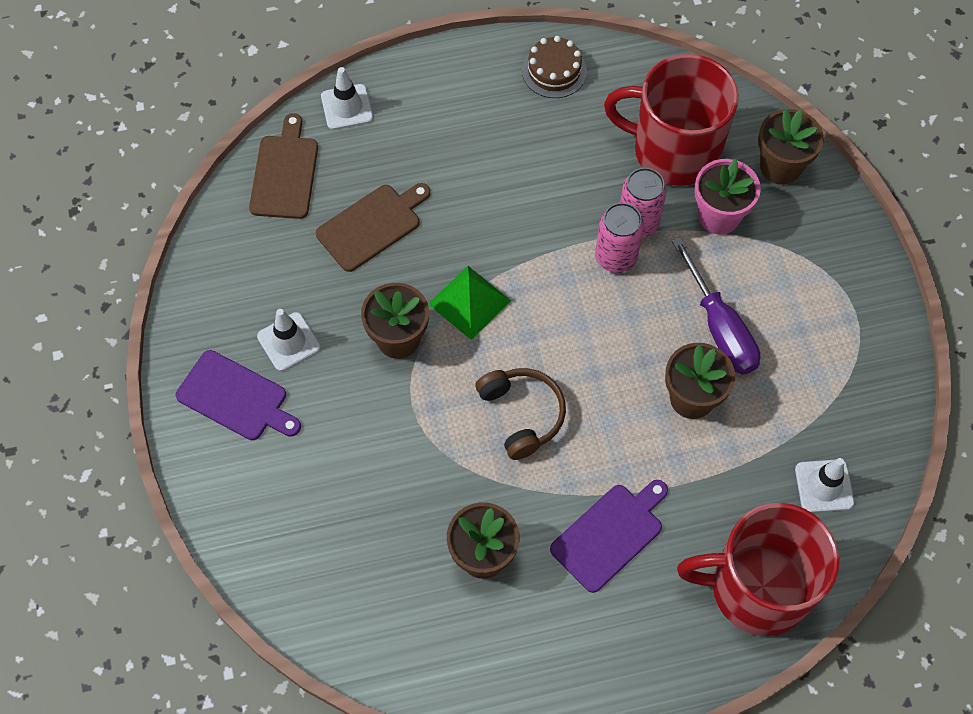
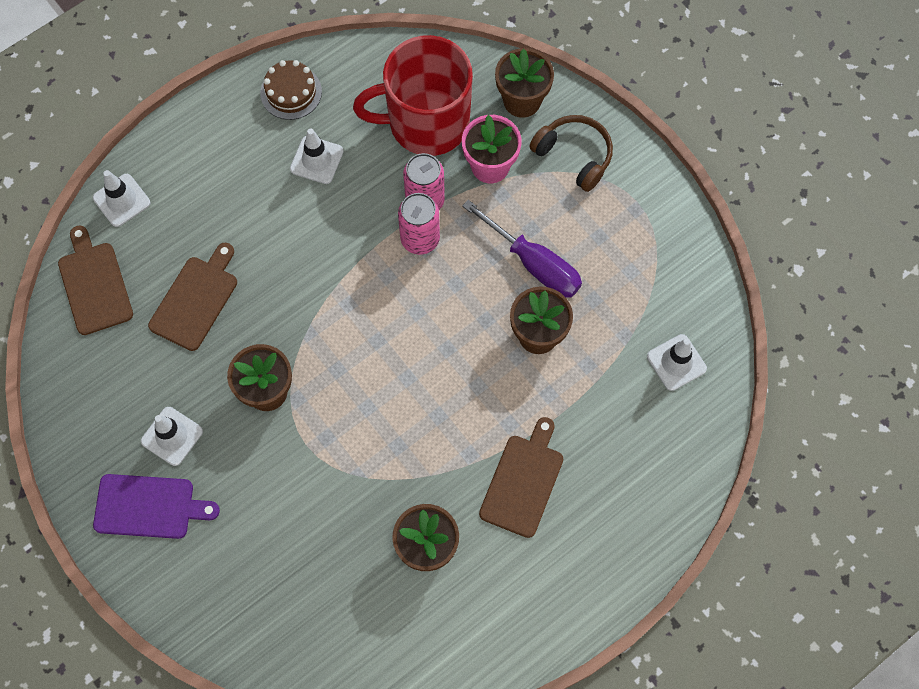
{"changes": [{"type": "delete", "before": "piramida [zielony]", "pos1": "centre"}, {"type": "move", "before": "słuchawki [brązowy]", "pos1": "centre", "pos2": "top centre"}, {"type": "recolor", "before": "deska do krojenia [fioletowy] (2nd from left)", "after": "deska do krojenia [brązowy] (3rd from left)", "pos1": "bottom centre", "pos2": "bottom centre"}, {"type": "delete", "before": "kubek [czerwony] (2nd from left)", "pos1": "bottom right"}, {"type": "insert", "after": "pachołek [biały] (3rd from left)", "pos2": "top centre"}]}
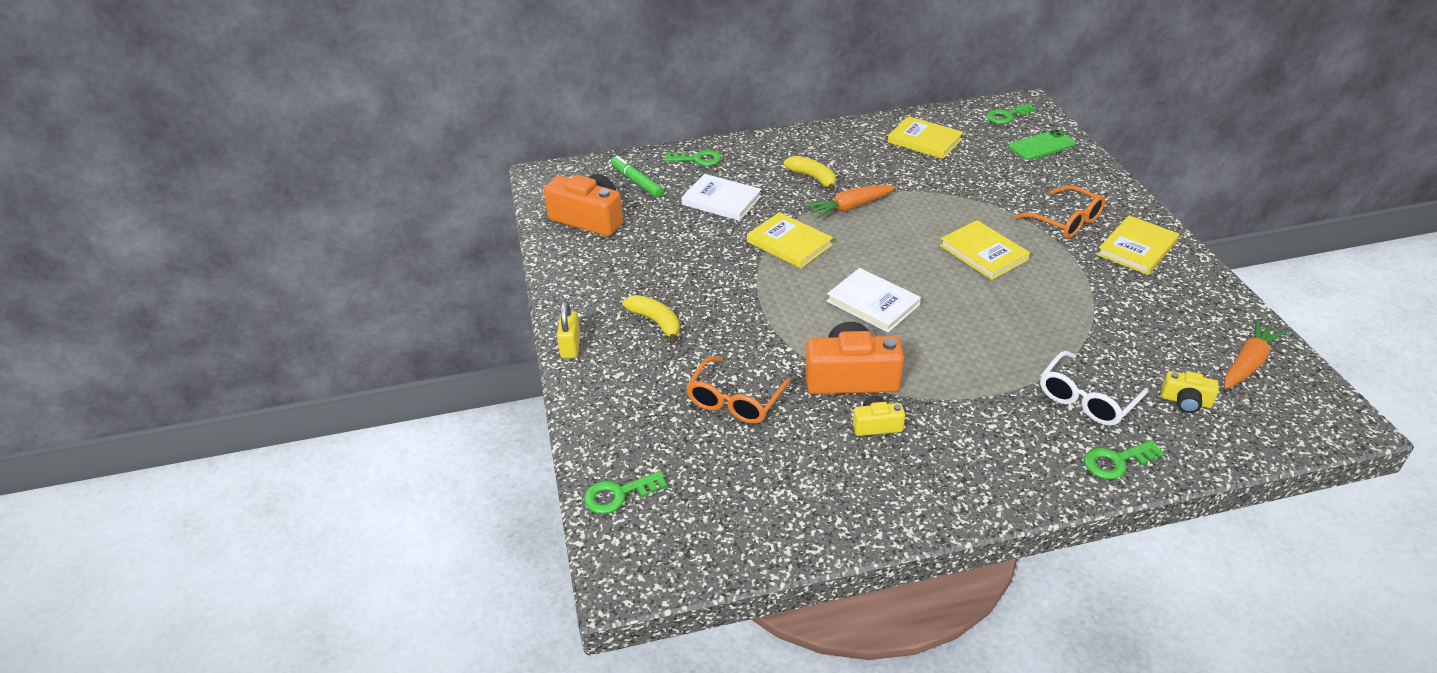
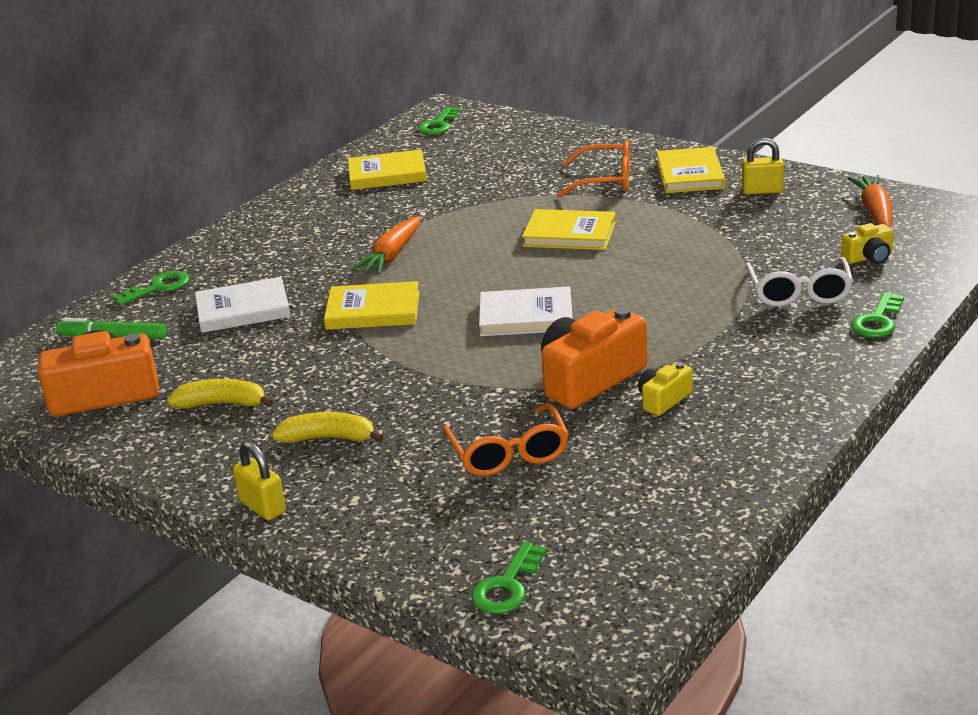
{"changes": [{"type": "delete", "before": "telefon [zielony]", "pos1": "top right"}, {"type": "move", "before": "banan [żółty] (2nd from left in the first image)", "after": "banan [żółty] (1st from left)", "pos1": "top centre", "pos2": "middle left"}, {"type": "insert", "after": "kłódka [żółty] (2nd from left)", "pos2": "top right"}]}
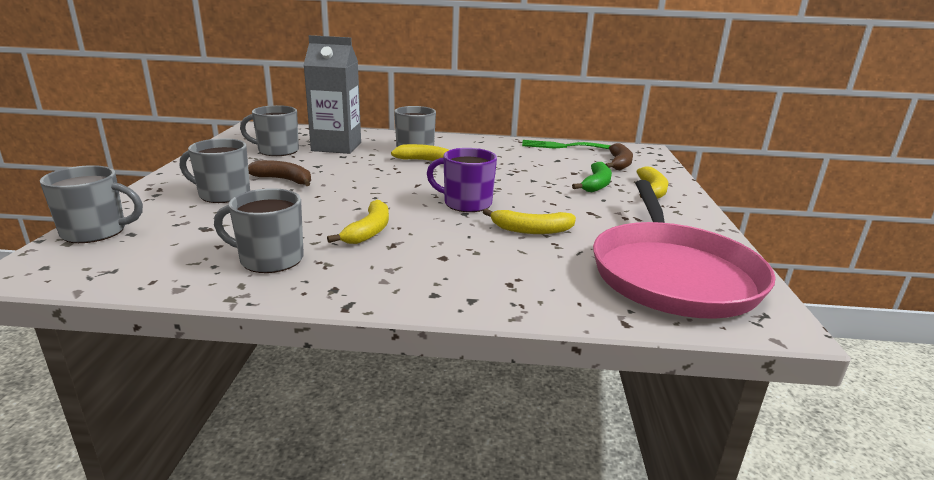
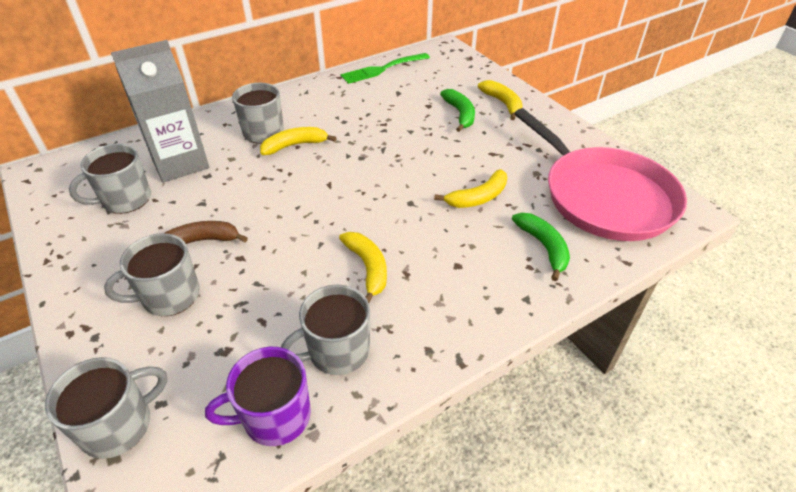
{"changes": [{"type": "delete", "before": "banan [brązowy] (2nd from left)", "pos1": "top centre"}, {"type": "move", "before": "kubek [fioletowy]", "pos1": "centre", "pos2": "bottom left"}, {"type": "insert", "after": "banan [zielony] (2nd from left)", "pos2": "middle right"}]}
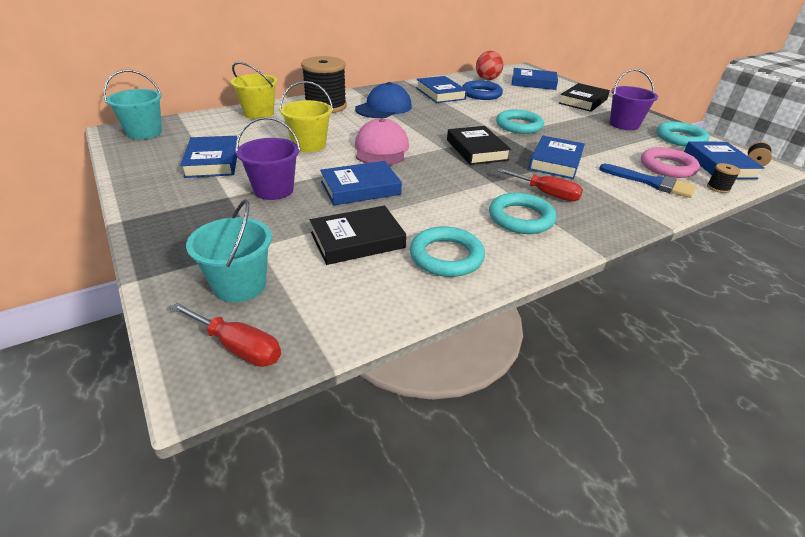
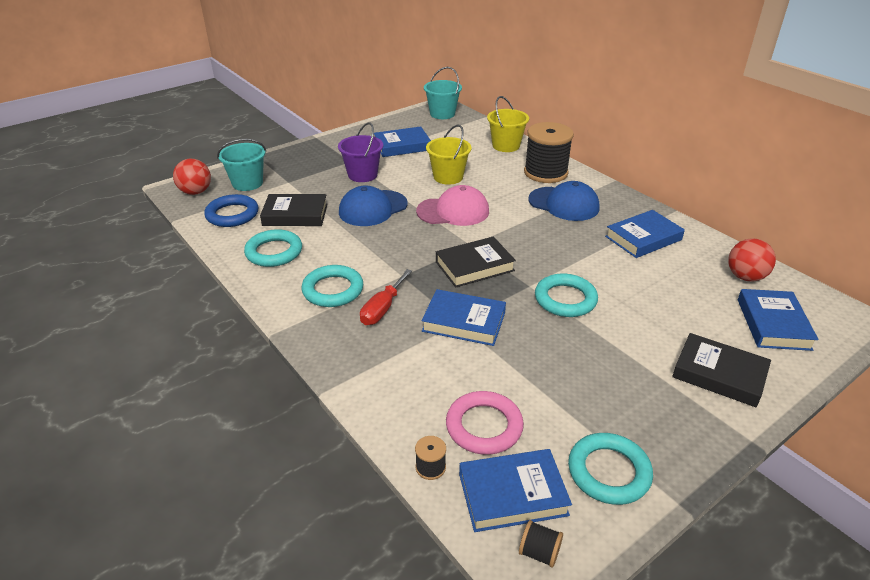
{"changes": [{"type": "delete", "before": "wiadro [fioletowy] (2nd from left)", "pos1": "top right"}, {"type": "move", "before": "pierścień [niebieski]", "pos1": "top centre", "pos2": "middle left"}, {"type": "replace", "before": "książka [niebieski] (2nd from left)", "after": "czapka [niebieski] (1st from left)", "pos1": "centre", "pos2": "centre"}, {"type": "delete", "before": "pędzel [niebieski]", "pos1": "middle right"}, {"type": "rotate", "before": "książka [czarny] (1st from left)", "pos1": "centre", "pos2": "centre", "turn": -60}, {"type": "replace", "before": "śrubokręt [czerwony] (1st from left)", "after": "piłka [czerwony] (1st from left)", "pos1": "middle left", "pos2": "top left"}]}
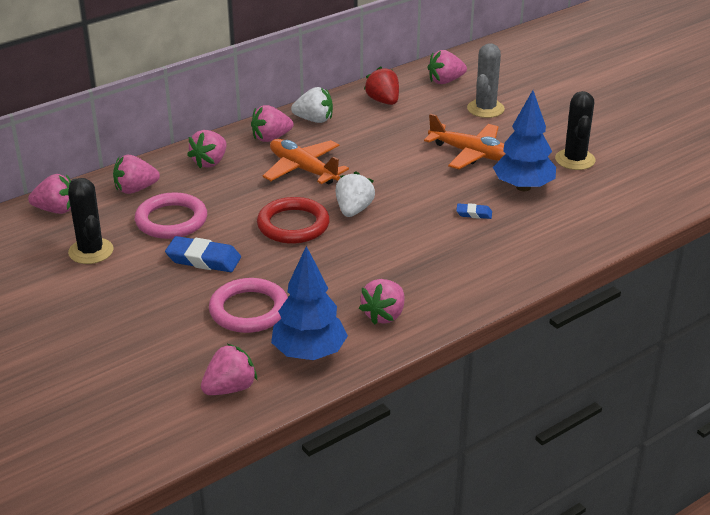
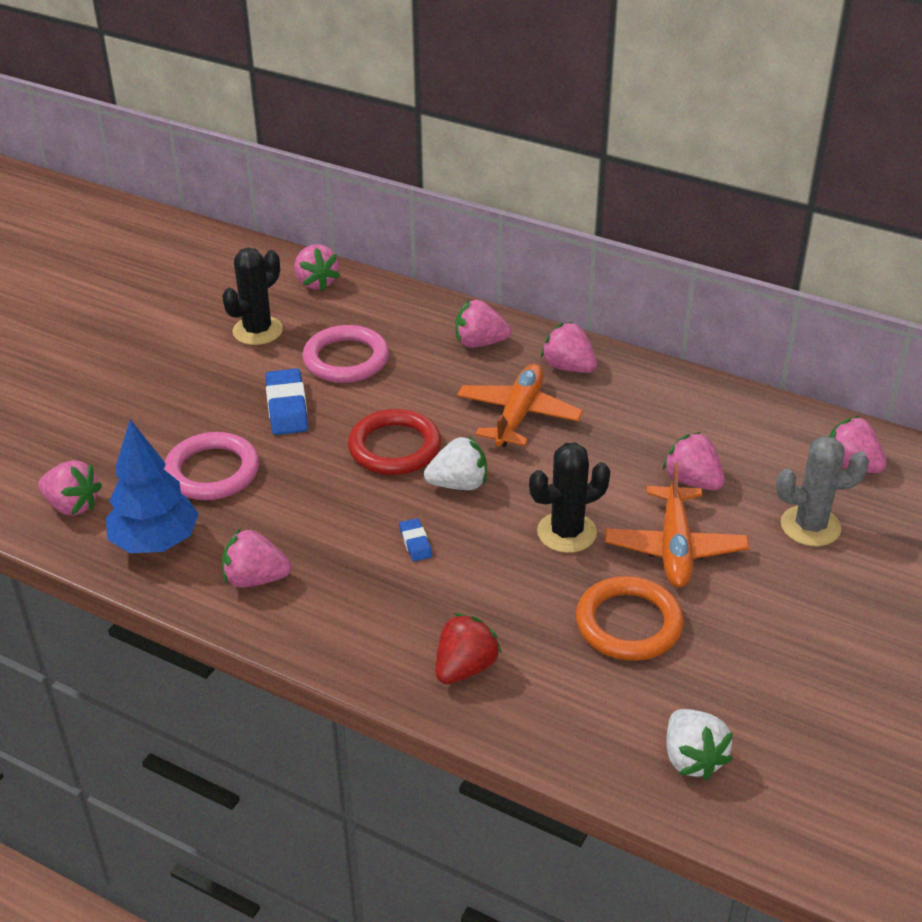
{"changes": [{"type": "move", "before": "truskawka [czerwony]", "pos1": "top centre", "pos2": "bottom centre"}, {"type": "move", "before": "truskawka [biały] (1st from left in the first image)", "after": "truskawka [biały] (2nd from left)", "pos1": "top centre", "pos2": "bottom right"}, {"type": "replace", "before": "drzewko [niebieski] (2nd from left)", "after": "pierścień [pomarańczowy]", "pos1": "top right", "pos2": "bottom right"}, {"type": "move", "before": "kaktus [czarny] (2nd from left)", "pos1": "top right", "pos2": "centre"}, {"type": "move", "before": "truskawka [różowy] (2nd from left in the first image)", "after": "truskawka [różowy] (6th from left)", "pos1": "middle left", "pos2": "middle right"}, {"type": "move", "before": "gumka do mazania [niebieski] (2nd from left)", "pos1": "middle right", "pos2": "centre"}]}
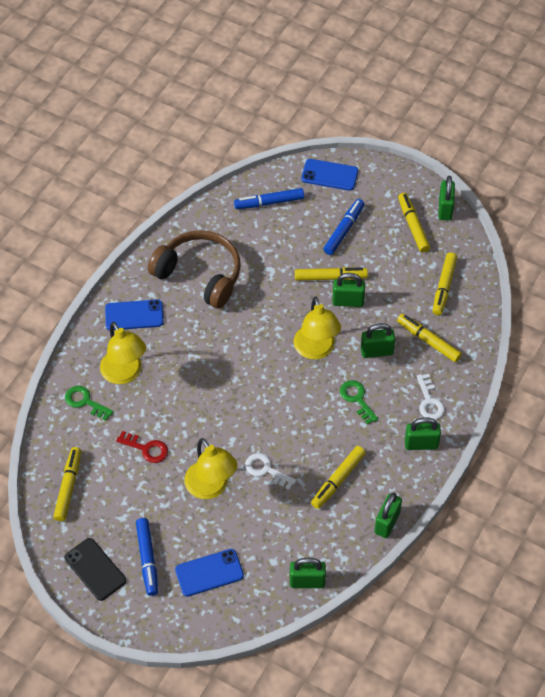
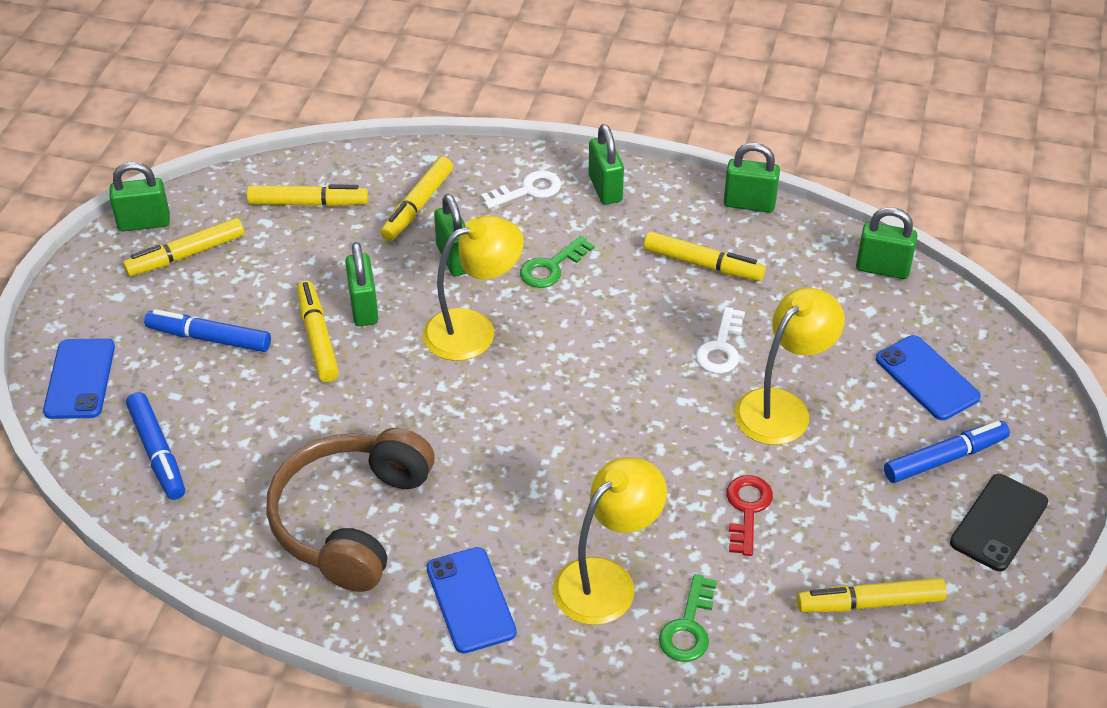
{"changes": [{"type": "rotate", "before": "kłódka [zielony] (1st from left in the first image)", "pos1": "bottom centre", "pos2": "middle right", "turn": -60}]}
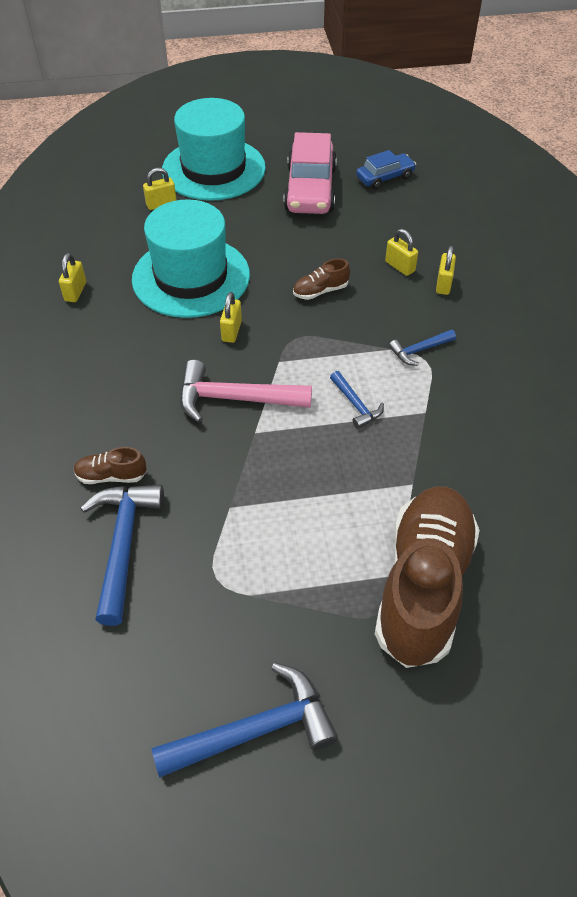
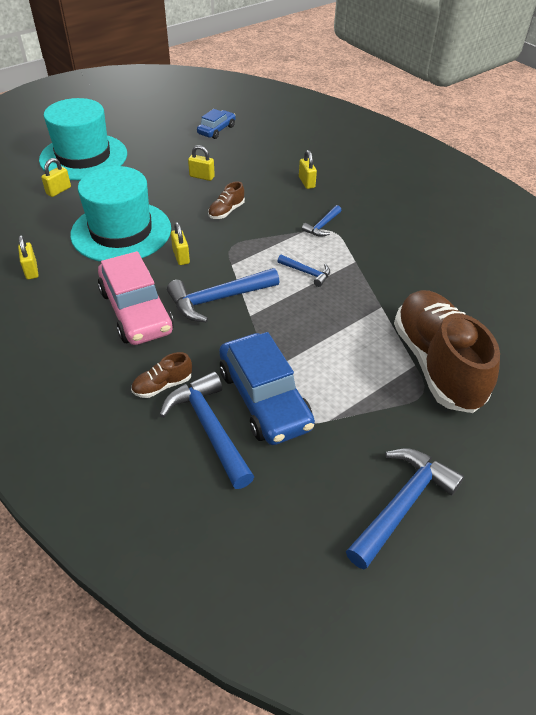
{"changes": [{"type": "move", "before": "samochód [różowy]", "pos1": "top centre", "pos2": "middle left"}, {"type": "move", "before": "kłódka [żółty] (4th from left)", "pos1": "top right", "pos2": "top centre"}, {"type": "recolor", "before": "młotek [różowy]", "after": "młotek [niebieski] (2nd from left)", "pos1": "centre", "pos2": "centre"}, {"type": "insert", "after": "samochód [niebieski] (2nd from left)", "pos2": "centre"}]}
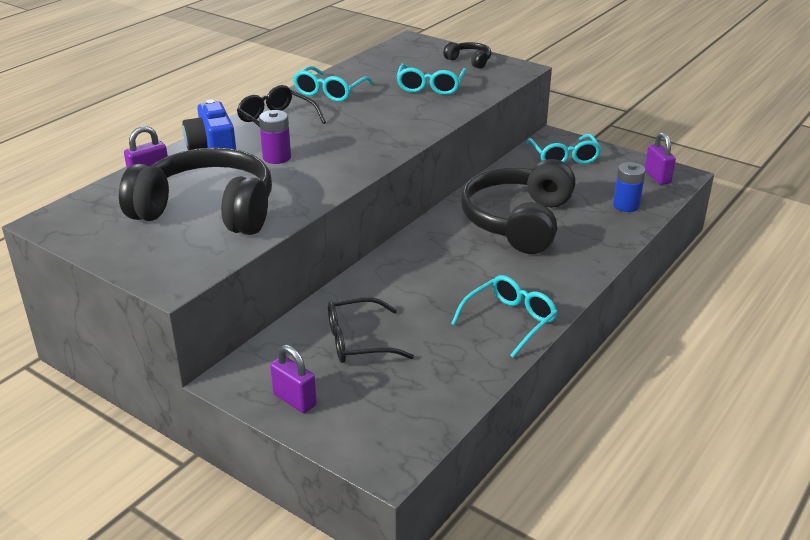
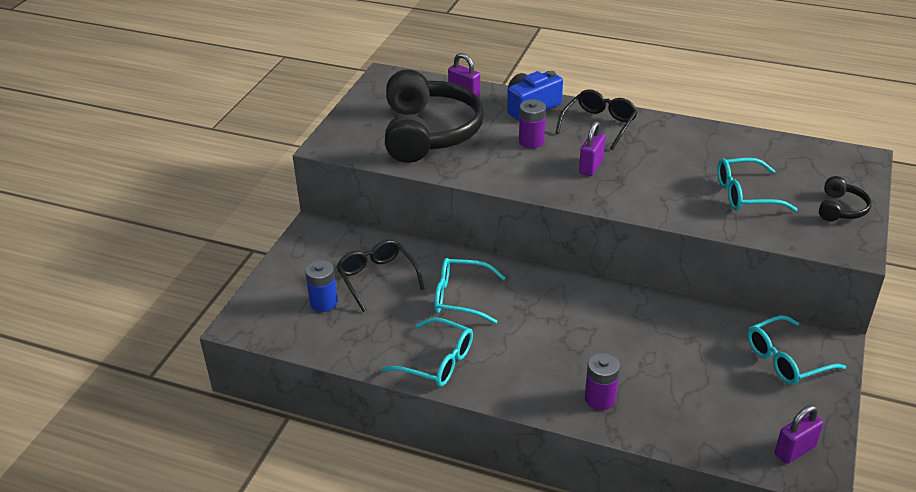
{"changes": [{"type": "move", "before": "okulary [turkusowy] (1st from left in the first image)", "after": "okulary [turkusowy] (2nd from left)", "pos1": "top centre", "pos2": "centre"}, {"type": "delete", "before": "słuchawki [czarny] (3rd from left)", "pos1": "centre"}, {"type": "move", "before": "bateria [niebieski]", "pos1": "middle right", "pos2": "centre"}, {"type": "move", "before": "kłódka [fioletowy] (2nd from left)", "pos1": "bottom centre", "pos2": "top centre"}, {"type": "insert", "after": "bateria [fioletowy] (2nd from left)", "pos2": "bottom centre"}]}
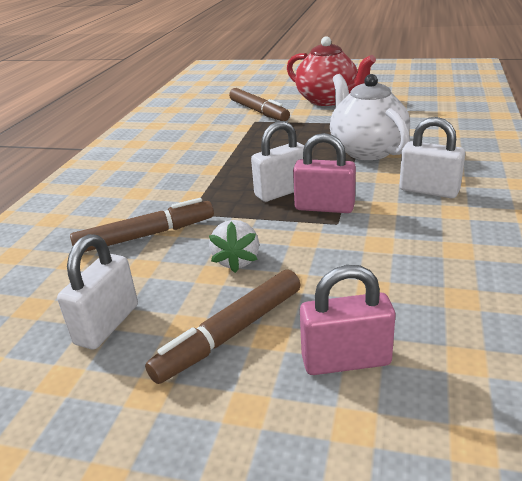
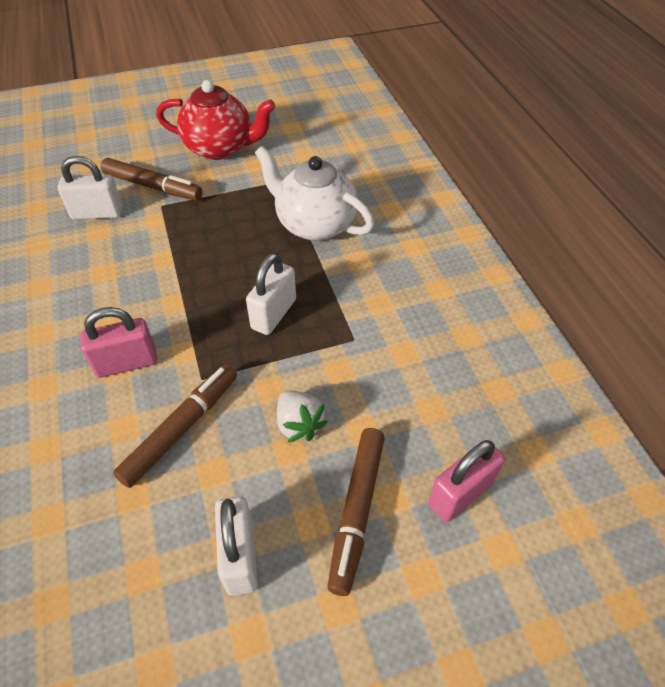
{"changes": [{"type": "move", "before": "kłódka [biały] (3rd from left in the first image)", "after": "kłódka [biały] (1st from left)", "pos1": "top right", "pos2": "top left"}, {"type": "move", "before": "kłódka [różowy] (1st from left)", "pos1": "centre", "pos2": "middle left"}]}
